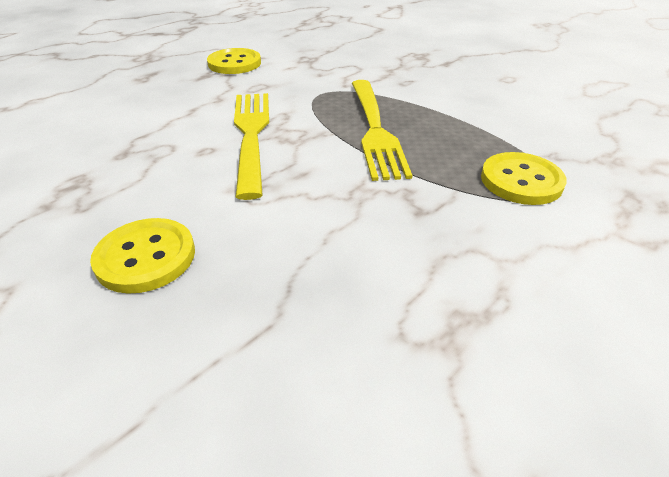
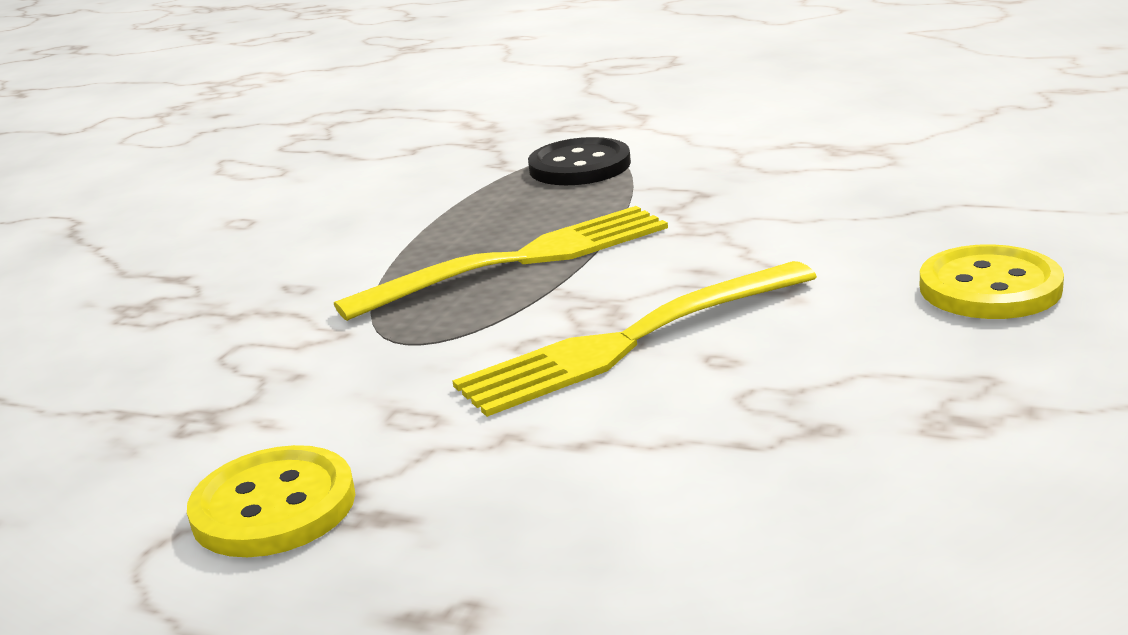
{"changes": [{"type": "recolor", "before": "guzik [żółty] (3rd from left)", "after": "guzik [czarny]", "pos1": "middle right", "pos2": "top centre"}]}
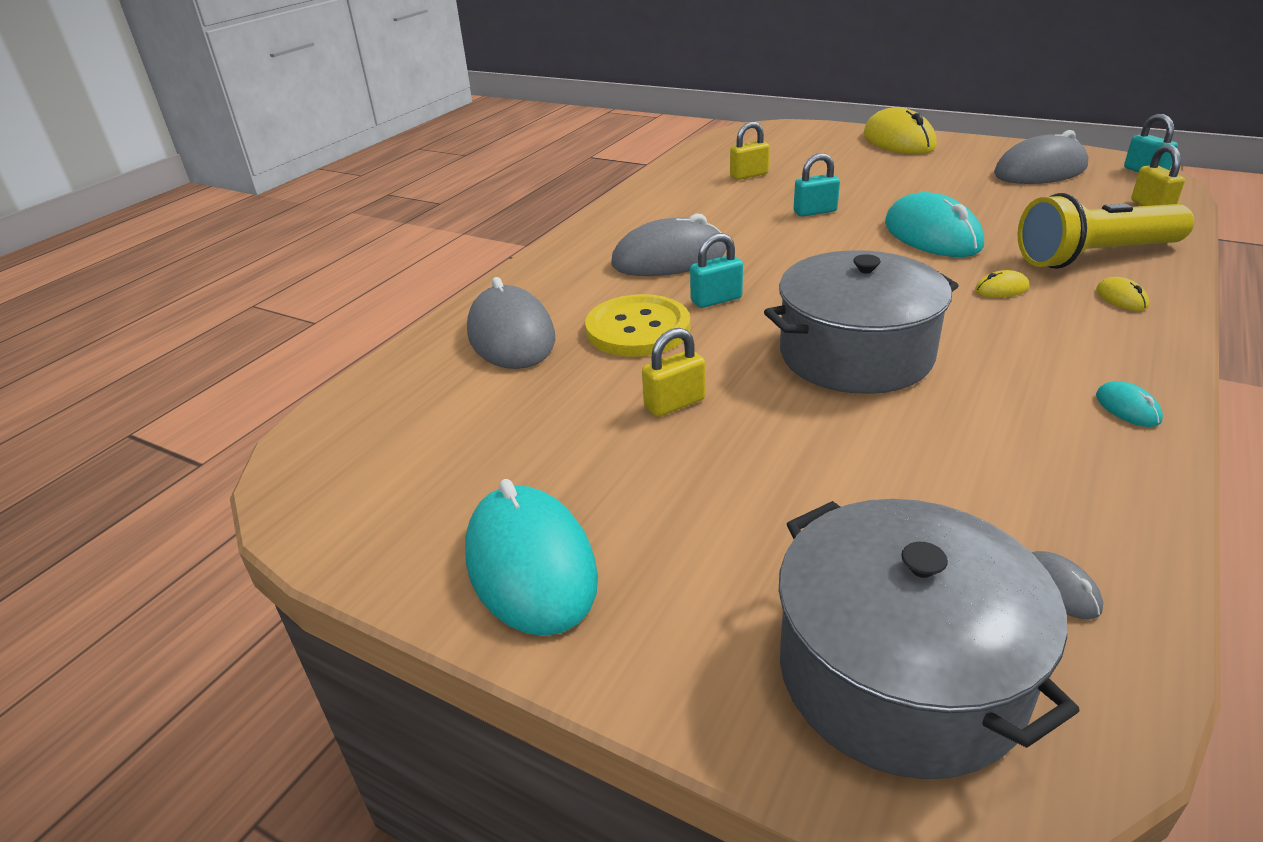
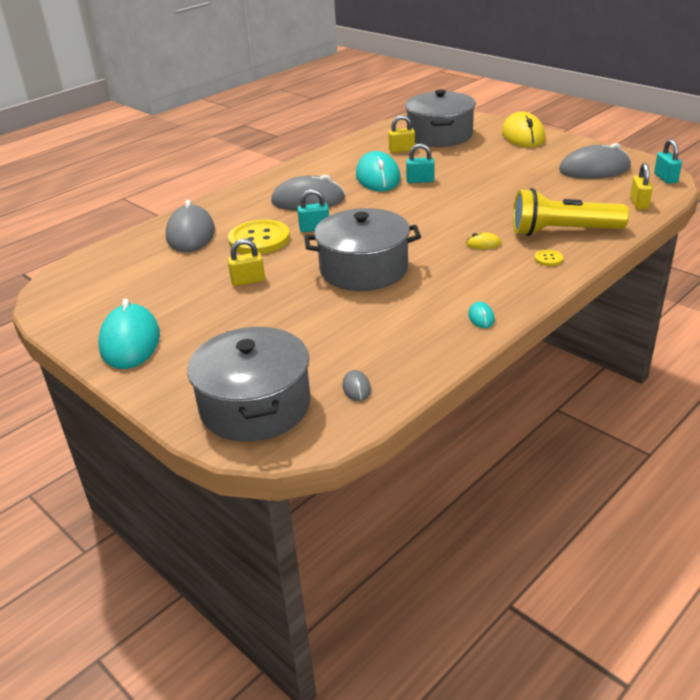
{"changes": [{"type": "move", "before": "myszka [turkusowy] (2nd from left)", "pos1": "top right", "pos2": "top centre"}, {"type": "replace", "before": "myszka [żółty] (3rd from left)", "after": "guzik [żółty] (2nd from left)", "pos1": "middle right", "pos2": "middle right"}, {"type": "insert", "after": "garnek [szary] (3rd from left)", "pos2": "top centre"}]}
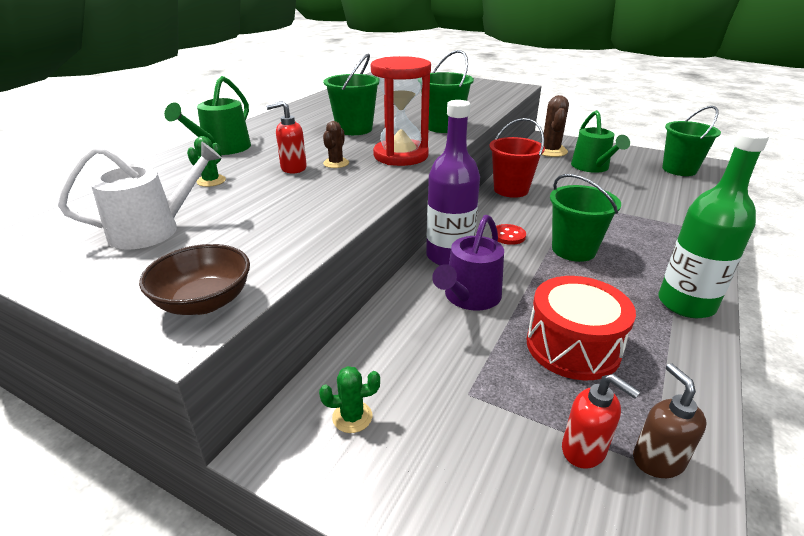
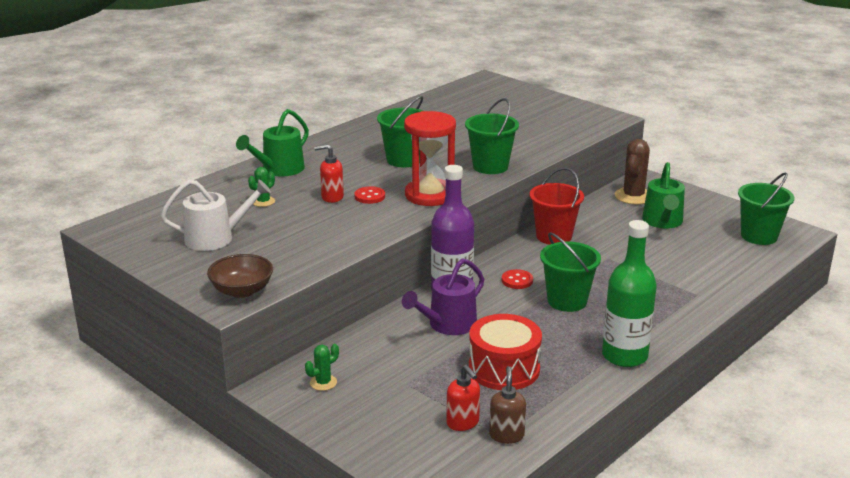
{"changes": [{"type": "replace", "before": "kaktus [brązowy] (1st from left)", "after": "guzik [czerwony] (1st from left)", "pos1": "top centre", "pos2": "centre"}, {"type": "rotate", "before": "kaktus [zielony] (2nd from left)", "pos1": "bottom centre", "pos2": "bottom centre", "turn": -45}]}
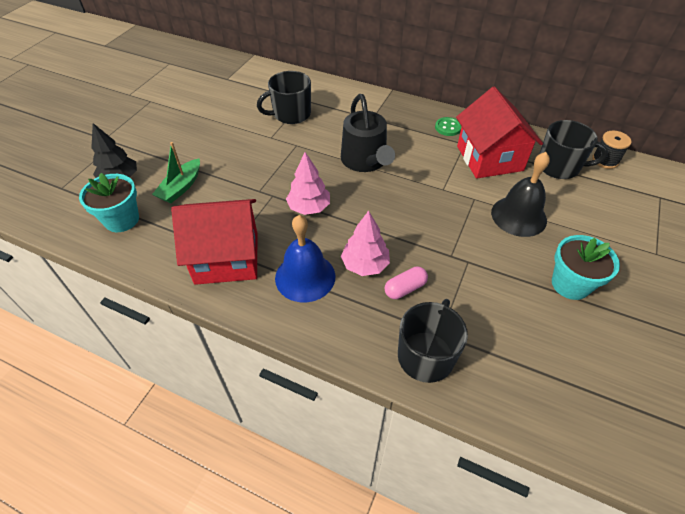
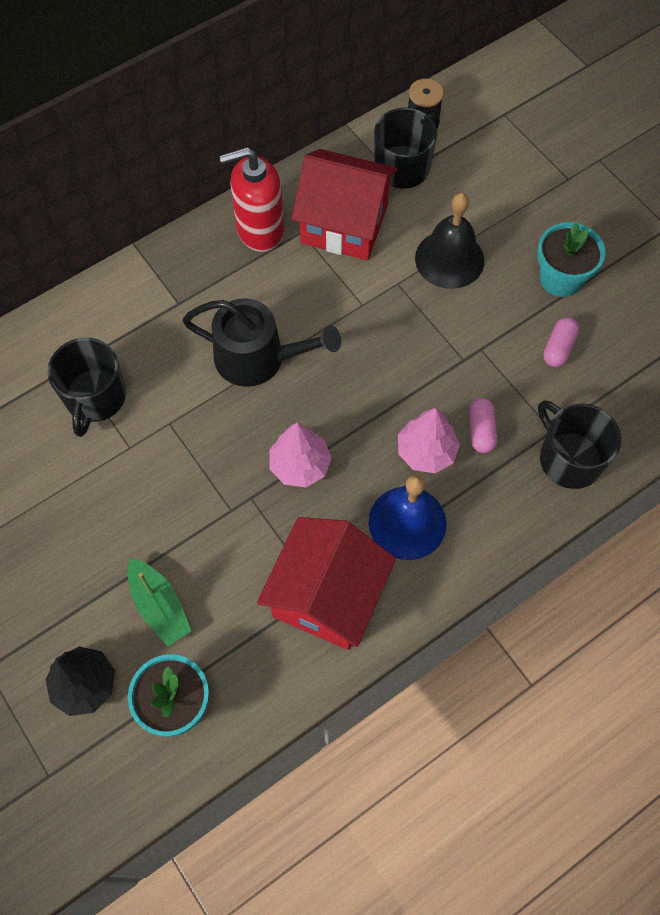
{"changes": [{"type": "replace", "before": "guzik [zielony]", "after": "dozownik mydła [czerwony]", "pos1": "top centre", "pos2": "top centre"}, {"type": "insert", "after": "kapsułka [różowy] (2nd from left)", "pos2": "middle right"}]}
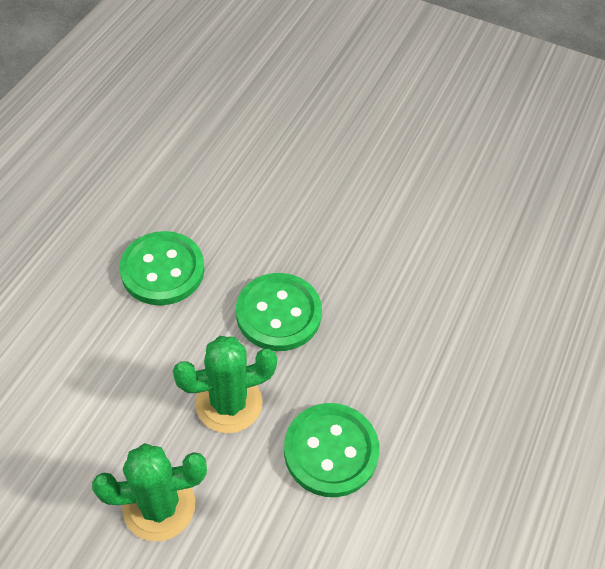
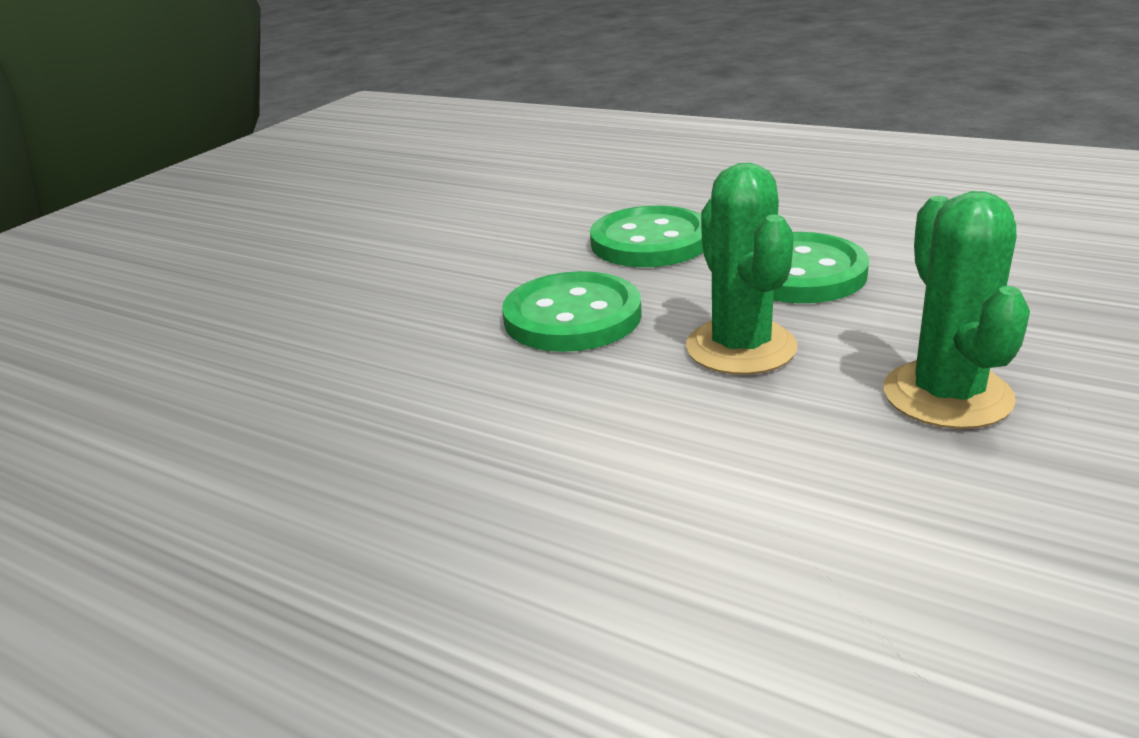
{"changes": [{"type": "move", "before": "guzik [zielony] (1st from left in the first image)", "after": "guzik [zielony] (2nd from left)", "pos1": "middle left", "pos2": "top centre"}]}
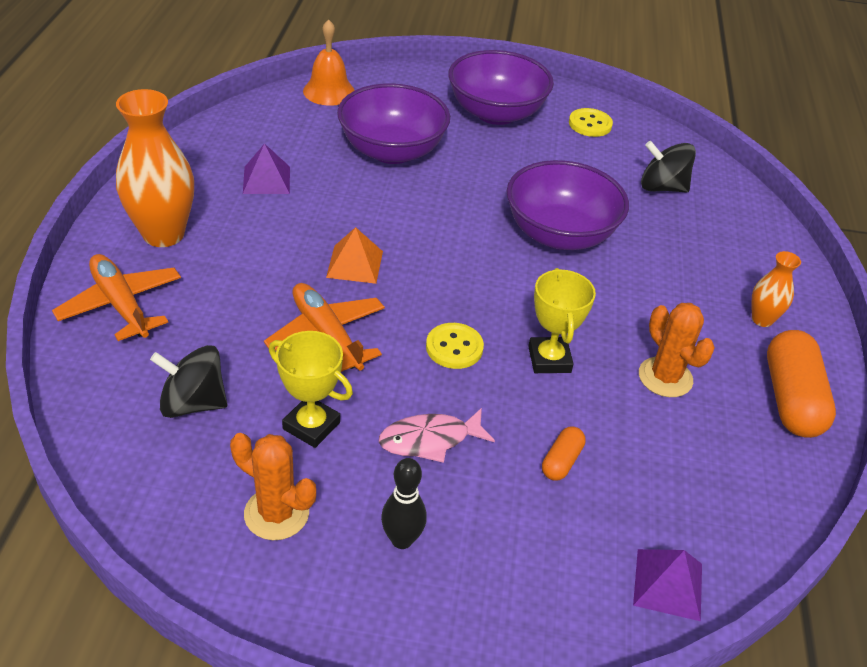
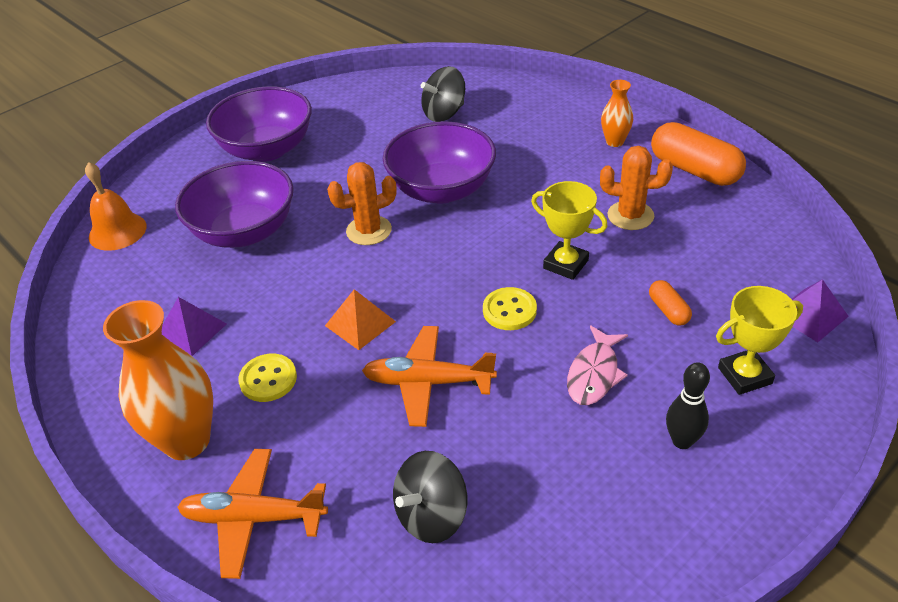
{"changes": [{"type": "move", "before": "guzik [żółty] (2nd from left in the first image)", "after": "guzik [żółty] (1st from left)", "pos1": "top right", "pos2": "middle left"}, {"type": "move", "before": "puchar [żółty] (1st from left in the first image)", "after": "puchar [żółty] (2nd from left)", "pos1": "centre", "pos2": "middle right"}, {"type": "move", "before": "kaktus [pomarańczowy] (1st from left)", "pos1": "bottom left", "pos2": "centre"}]}
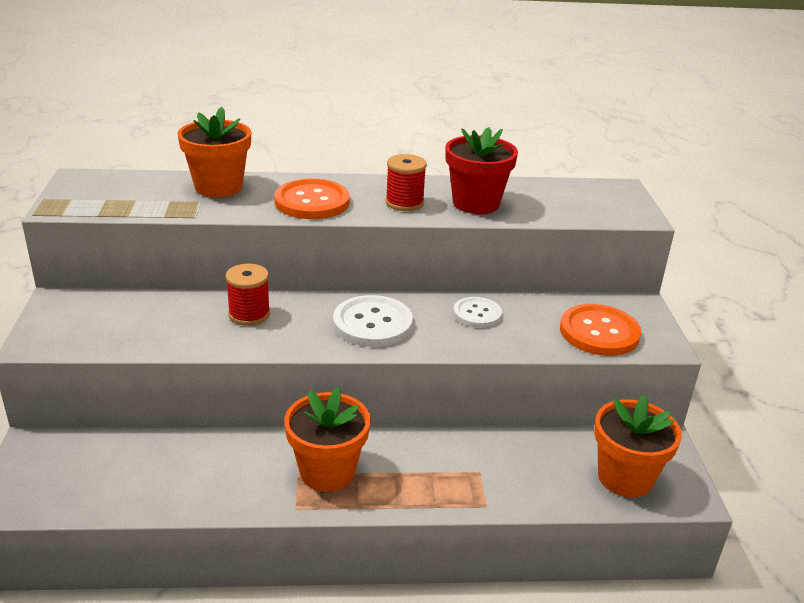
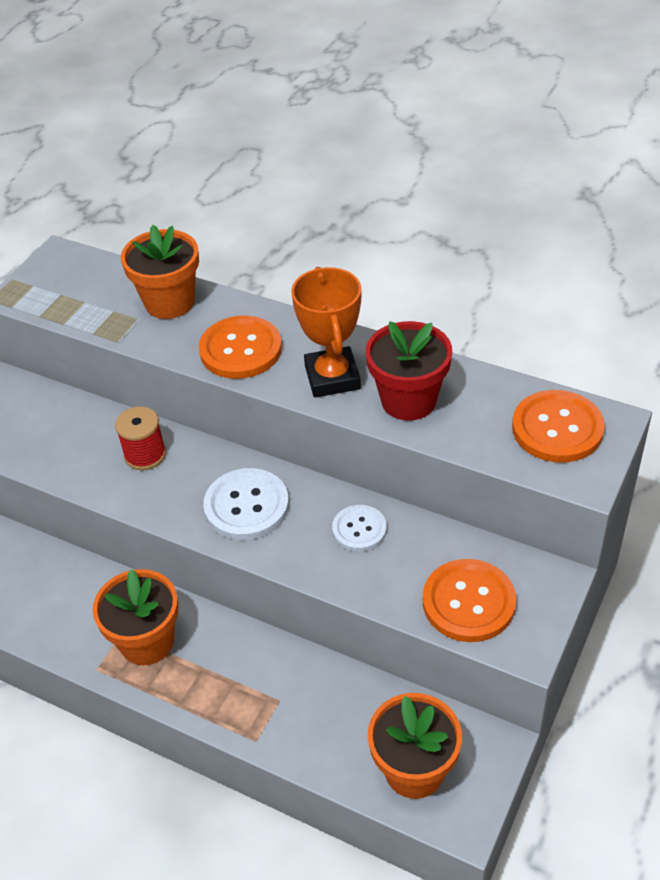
{"changes": [{"type": "replace", "before": "szpulka [czerwony] (2nd from left)", "after": "puchar [pomarańczowy]", "pos1": "top centre", "pos2": "centre"}, {"type": "insert", "after": "guzik [pomarańczowy] (3rd from left)", "pos2": "middle right"}]}
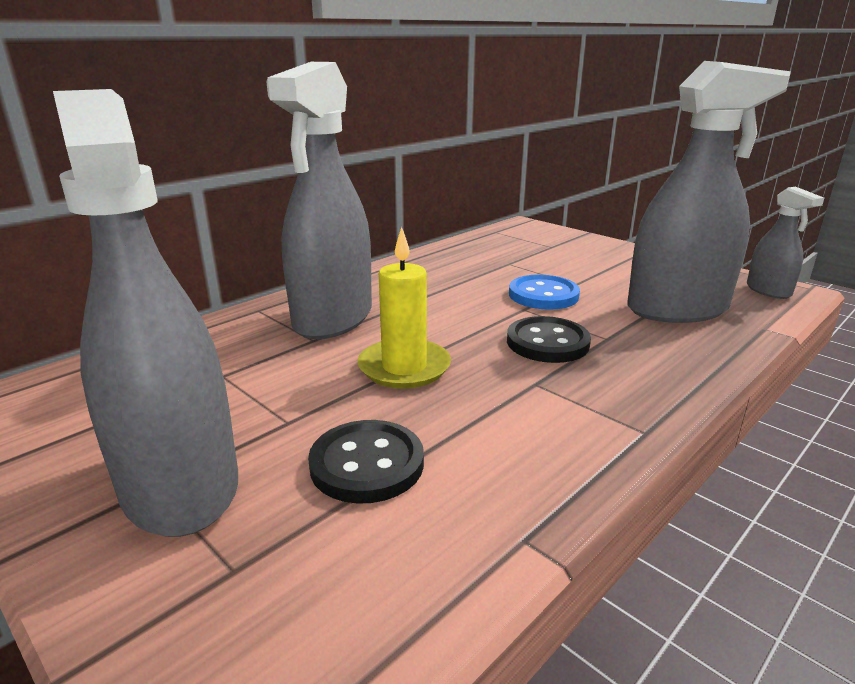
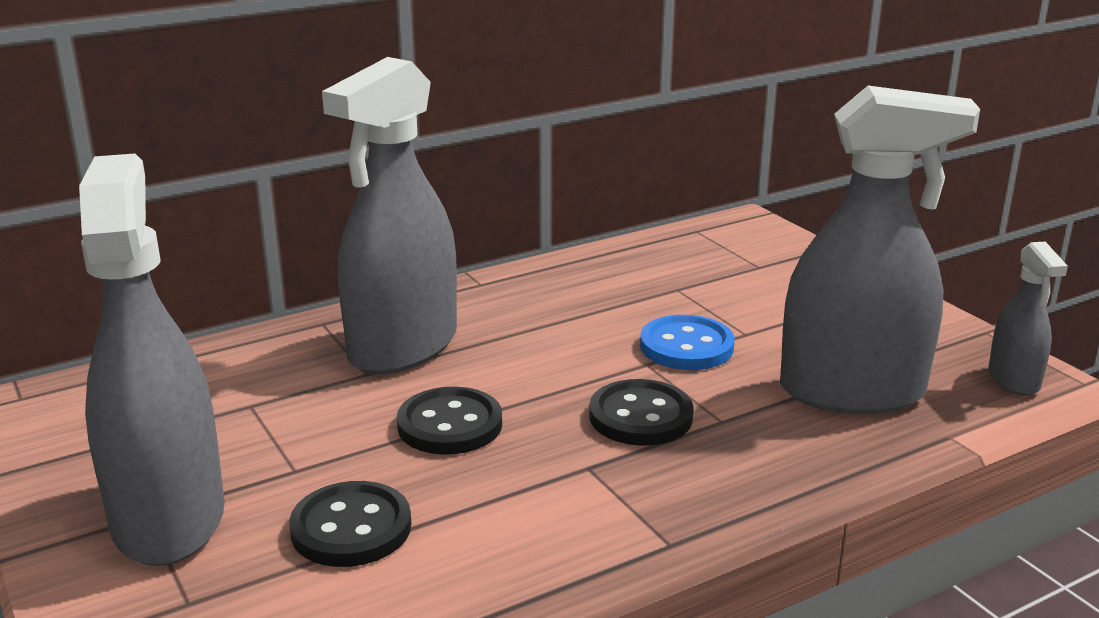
{"changes": [{"type": "replace", "before": "świeca [żółty]", "after": "guzik [czarny] (2nd from left)", "pos1": "centre", "pos2": "bottom centre"}]}
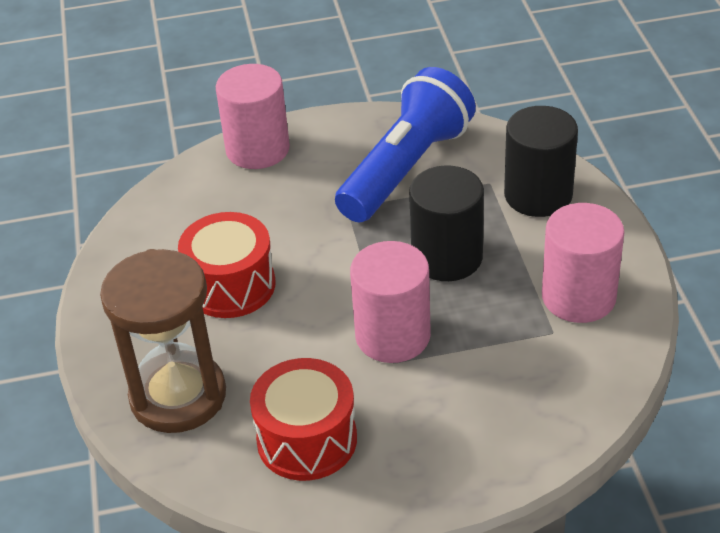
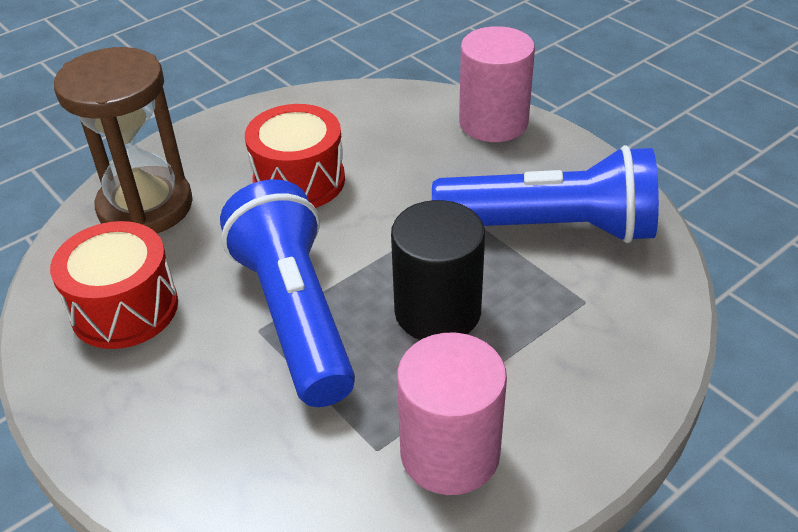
{"changes": [{"type": "delete", "before": "walec [czarny] (2nd from left)", "pos1": "top right"}, {"type": "replace", "before": "walec [różowy] (2nd from left)", "after": "latarka [niebieski] (1st from left)", "pos1": "centre", "pos2": "centre"}]}
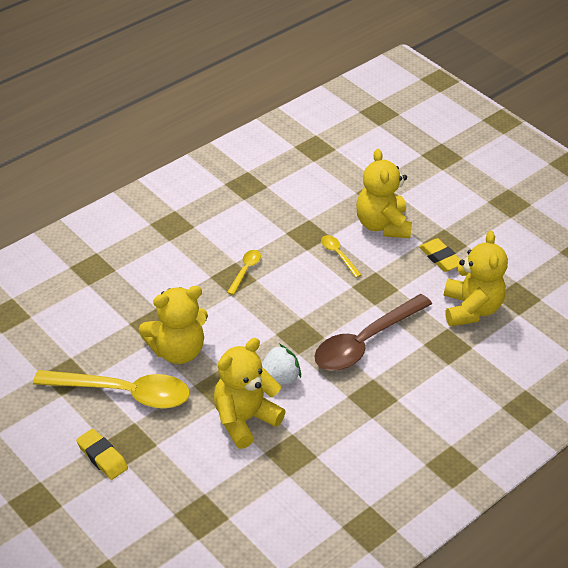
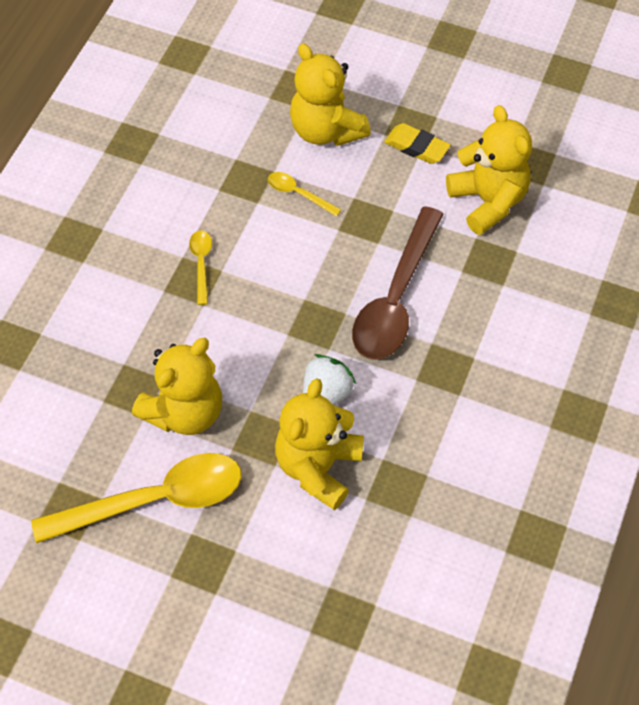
{"changes": [{"type": "delete", "before": "gumka do mazania [żółty] (1st from left)", "pos1": "bottom left"}]}
